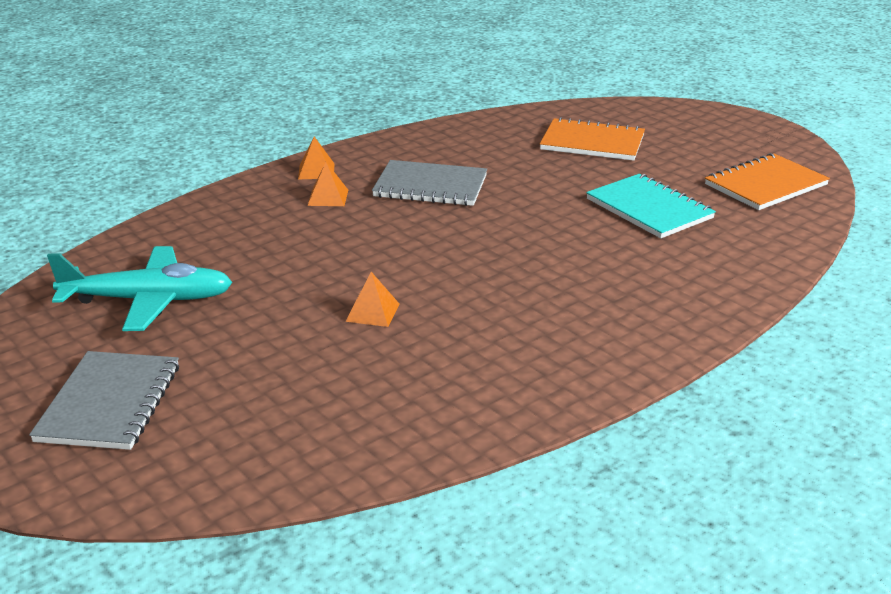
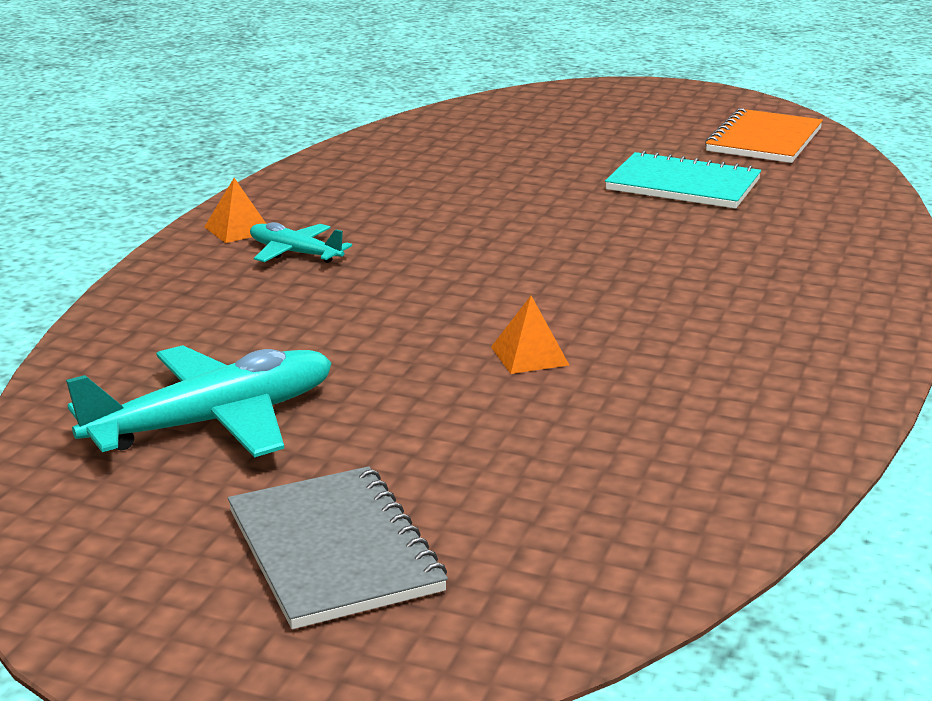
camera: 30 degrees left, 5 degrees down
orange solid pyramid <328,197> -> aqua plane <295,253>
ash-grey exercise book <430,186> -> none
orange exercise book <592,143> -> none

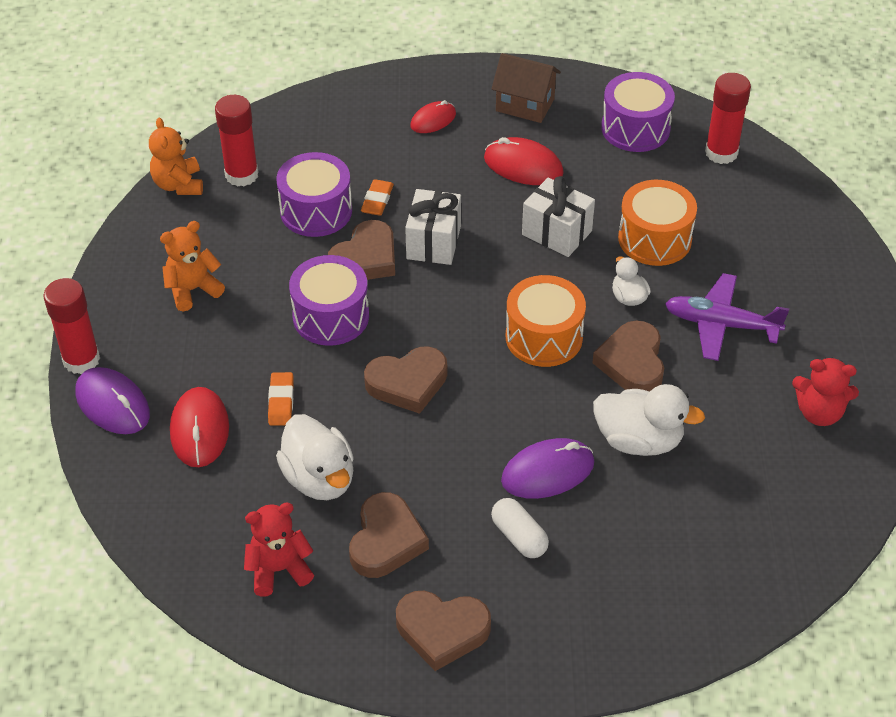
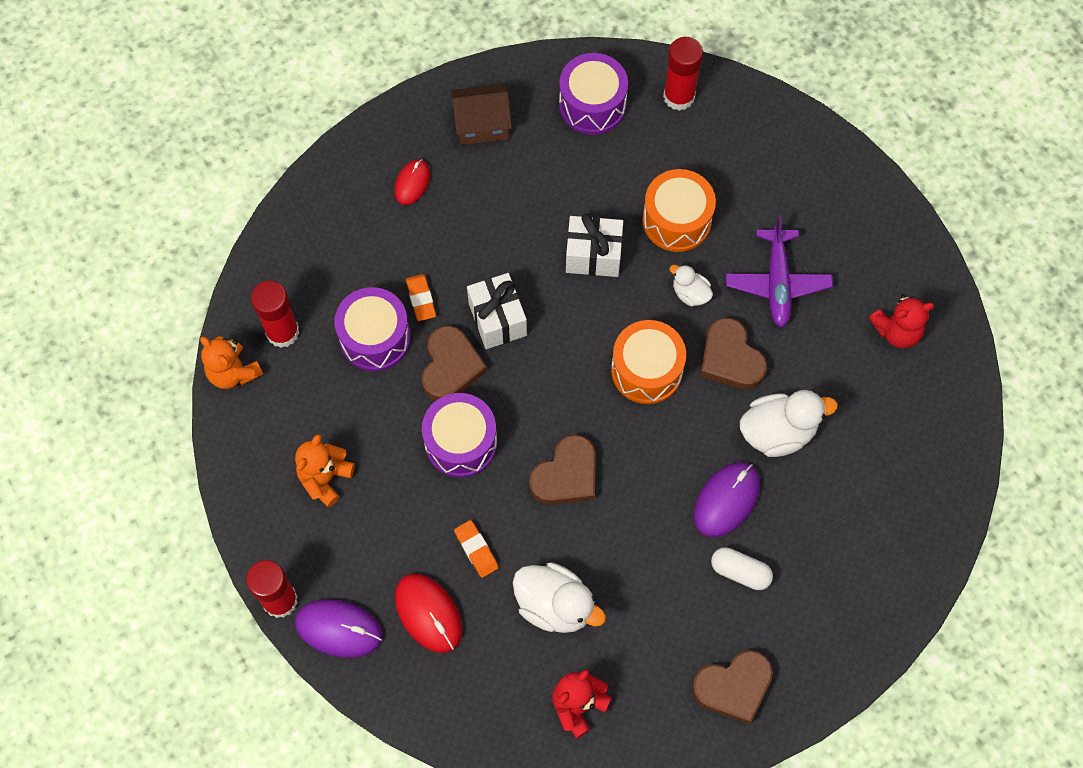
camera: 30 degrees left, 20 degrees up
purple plane <720,324> -> purple plane <777,283>, 75 degrees counterclockwise
brown love heart <386,540> -> none
scarlet computer mouse <523,166> -> none

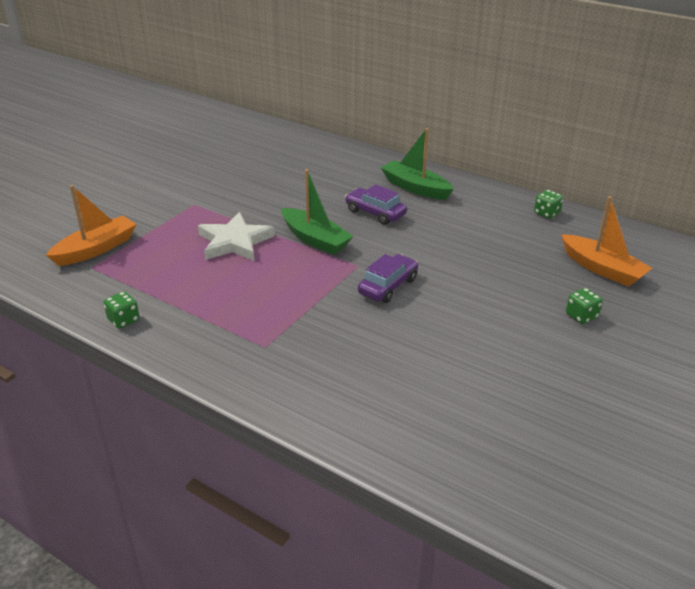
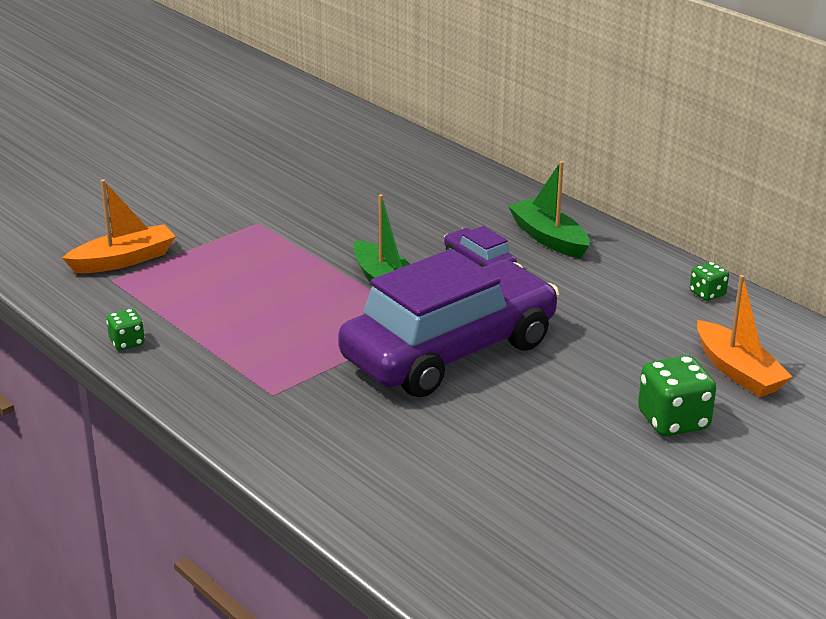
camera: 15 degrees right, 5 degrees down
purple car <388,286> -> purple car <449,351>, x2.48
green game die <581,316> -> green game die <673,421>, x1.81
pure white star <234,242> -> none

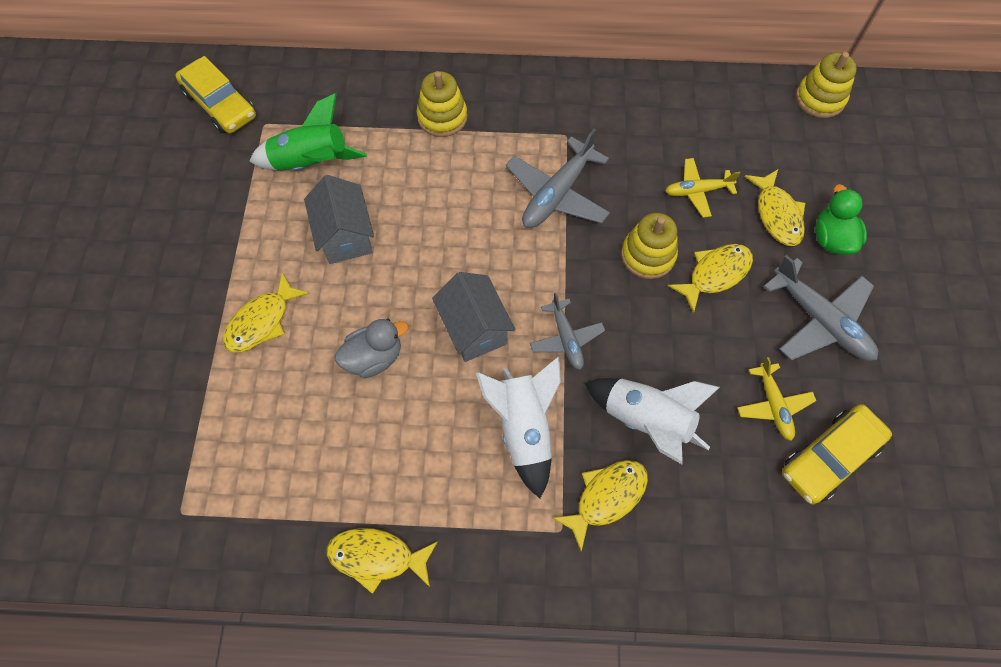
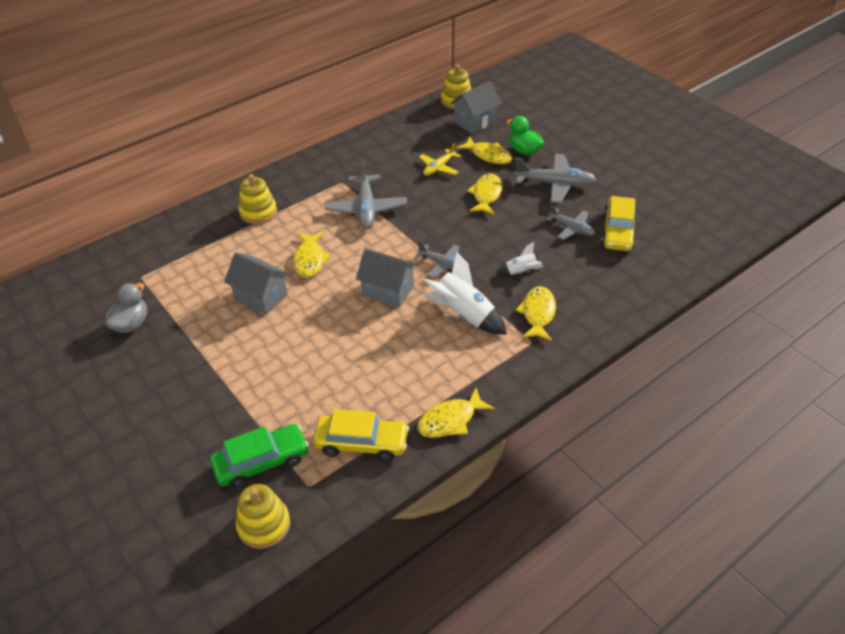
camera: 40 degrees left, 20 degrees down
ash-grey duck <374,358> -> ash-grey duck <131,324>, moved
none -> green car <261,462>
bright yellow stacking rings <648,255> -> bright yellow stacking rings <264,525>, moved
bright yellow fish <262,321> -> bright yellow fish <309,260>, moved
bright yellow car <220,105> -> bright yellow car <361,443>, moved
none -> ash-grey house <475,122>
pure white toy rocket <646,421> -> pure white toy rocket <521,272>, x0.53
bright yellow plane <773,405> -> ash-grey plane <571,228>
green toy rocket <311,163> -> none

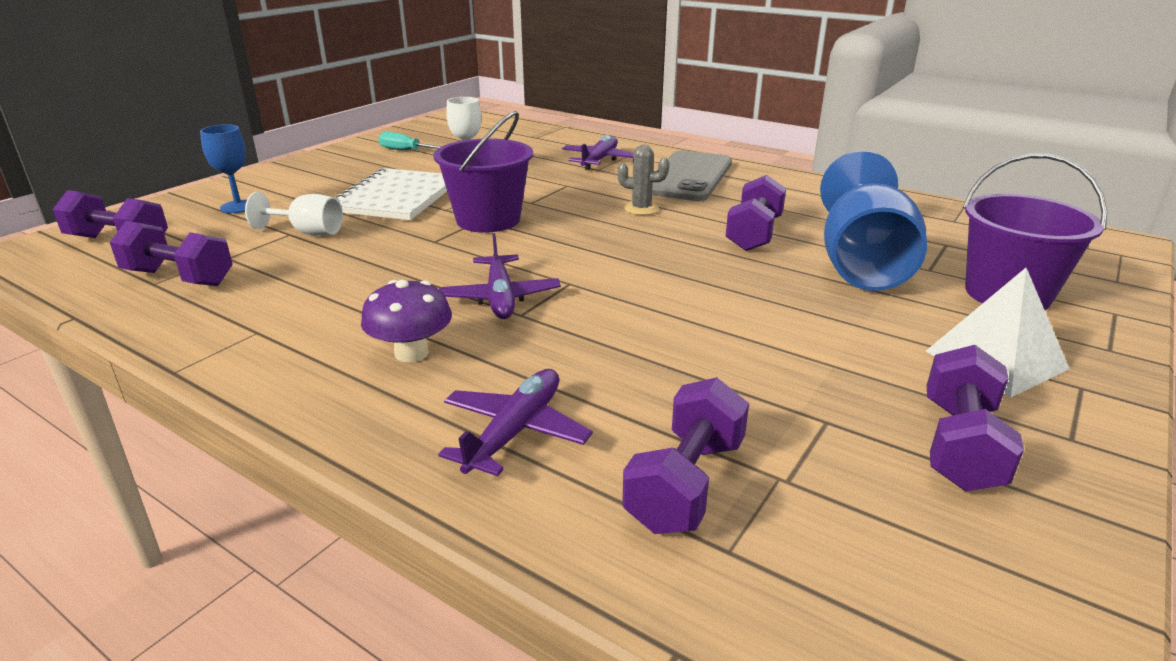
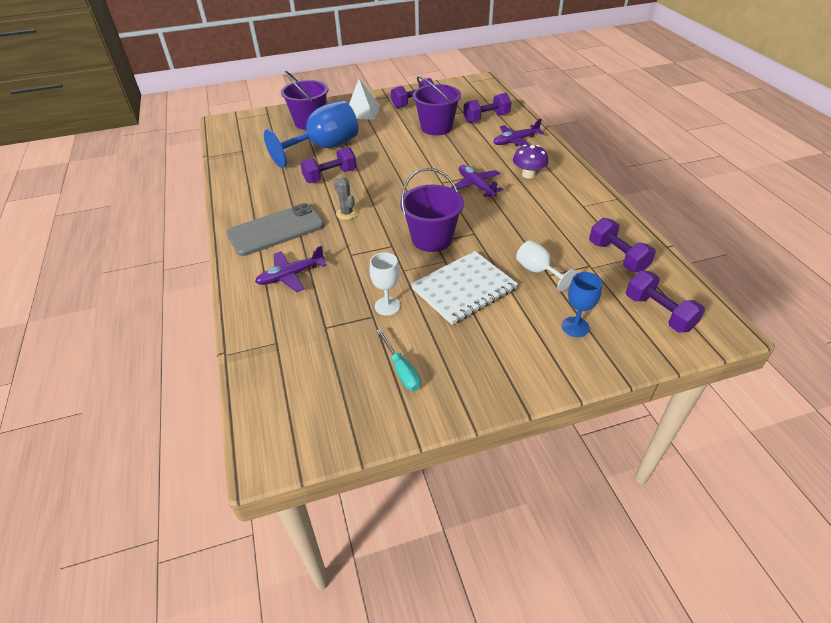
camera: 140 degrees left, 15 degrees up
none -> purple pail <436,127>
purple plane <500,297> -> purple plane <476,186>, 60 degrees counterclockwise

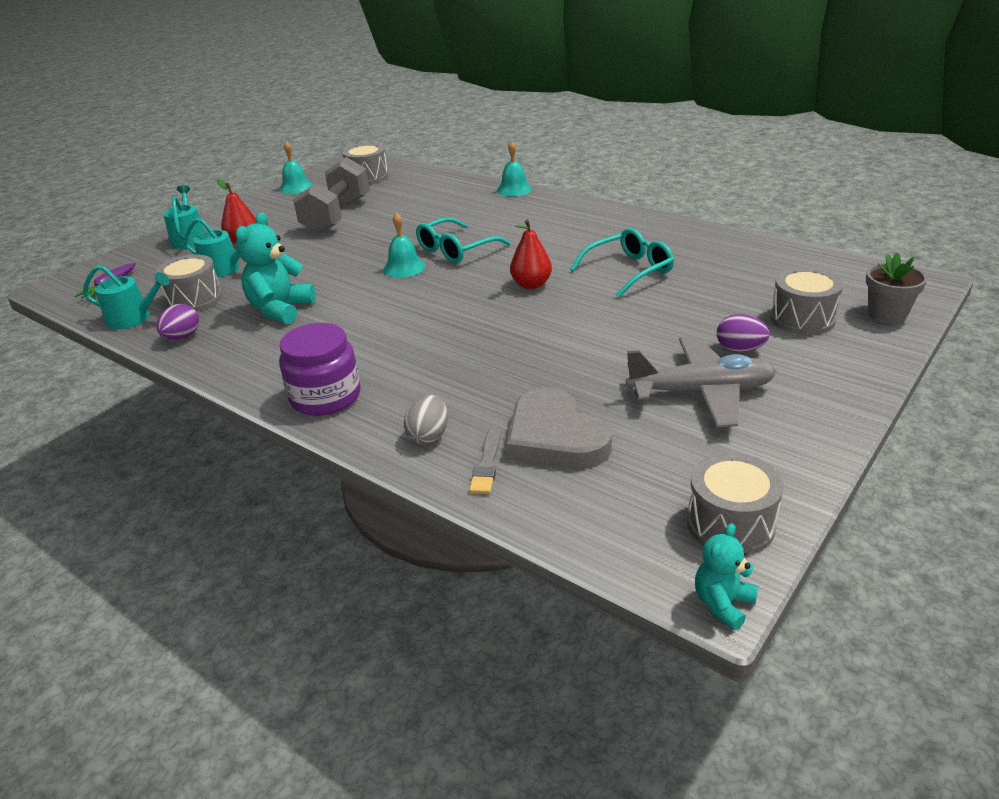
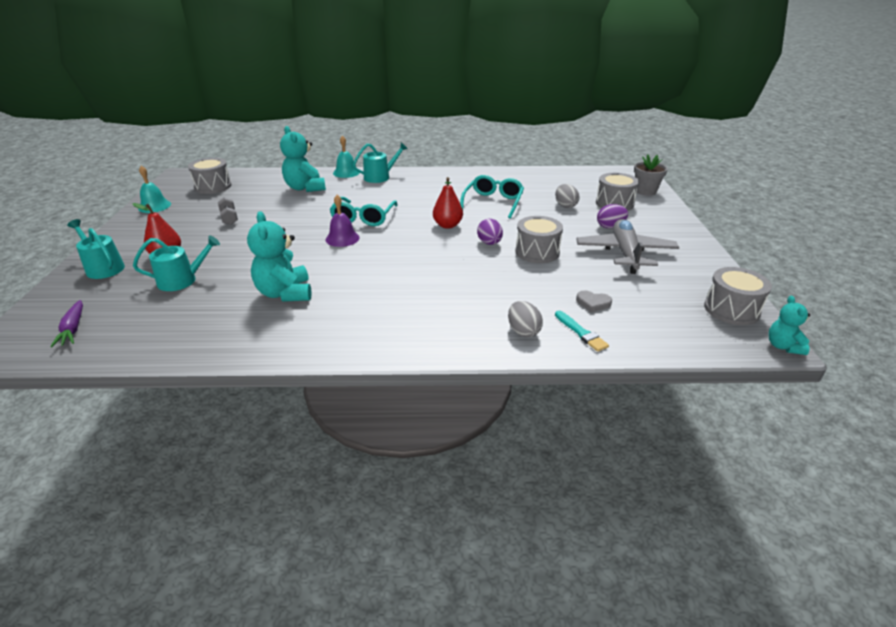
camera: 40 degrees left, 0 degrees up
ash-grey hand weight <337,216> -> ash-grey hand weight <229,218>, x0.42
none -> aqua teddy <305,188>
aqua bell <404,268> -> purple bell <342,238>
aqua sprinkling can <133,318> -> aqua sprinkling can <380,177>, moved
purple toy egg <182,337> -> purple toy egg <489,243>, moved
ash-grey snare drum <194,299> -> ash-grey snare drum <537,252>, moved
none -> ash-grey toy egg <565,206>
ash-grey paint brush <486,464> -> aqua paint brush <581,333>
ash-grey plane <701,392> -> ash-grey plane <625,253>, 45 degrees counterclockwise
ash-grey love heart <555,437> -> ash-grey love heart <593,303>, x0.43
purple preserve jar <325,397> -> none

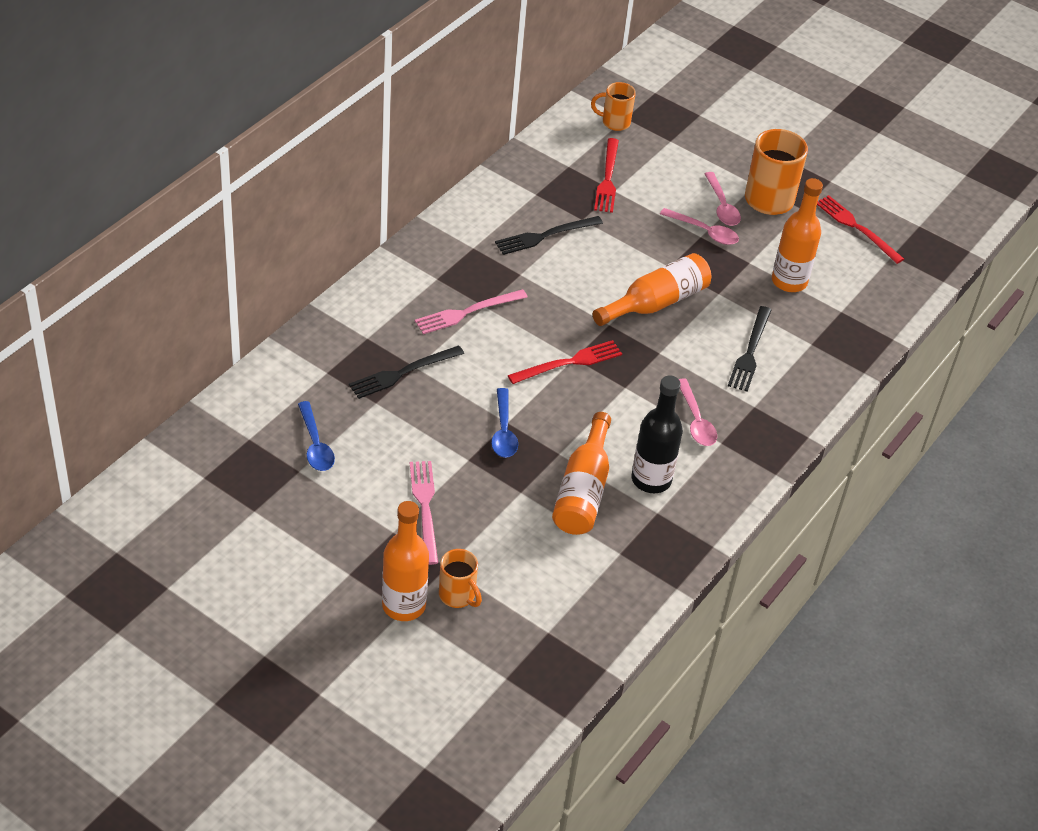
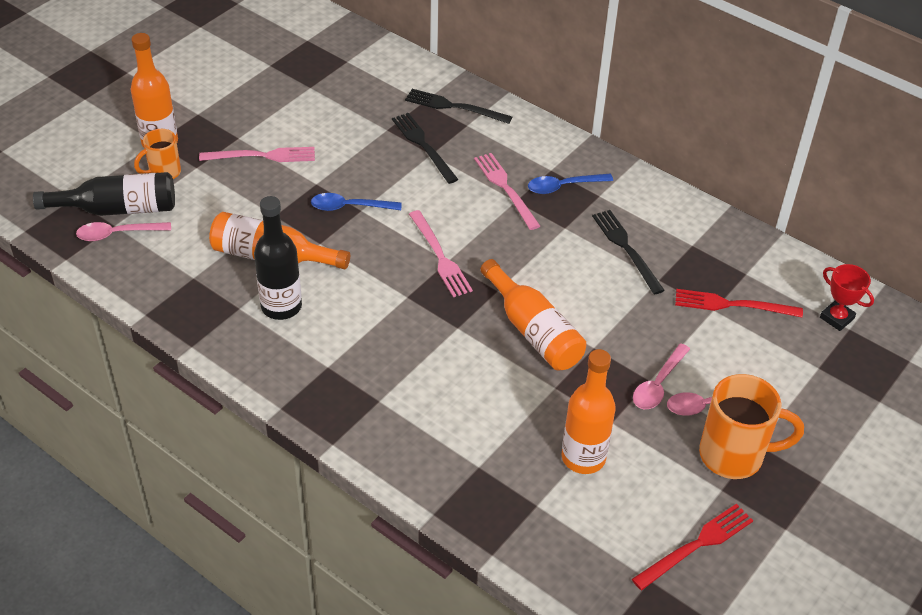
camera: 95 degrees right, 0 degrees up
none -> jet-black flask <118,209>
rose-pink tablespoon <696,420> -> rose-pink tablespoon <117,234>, moved
jet-black dinner fork <750,351> -> jet-black dinner fork <454,107>, moved
scarlet dinner fork <568,363> -> rose-pink dinner fork <439,256>
royal blue tablespoon <315,444> -> royal blue tablespoon <563,186>, moved
orange coffee mug <614,122> -> scarlet prize cup <836,318>

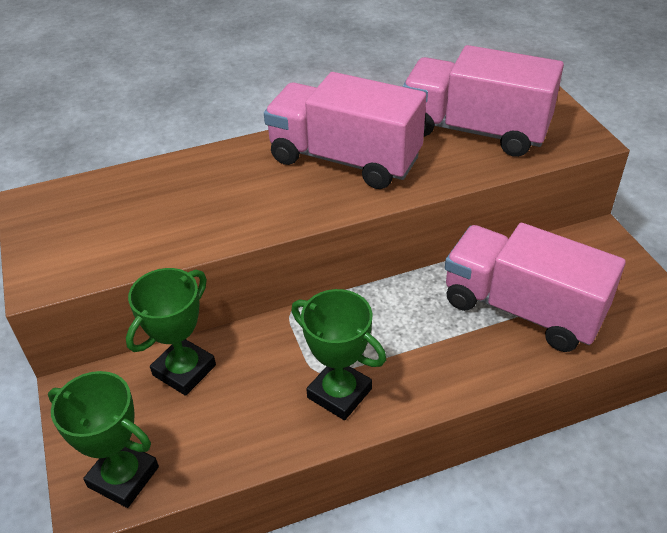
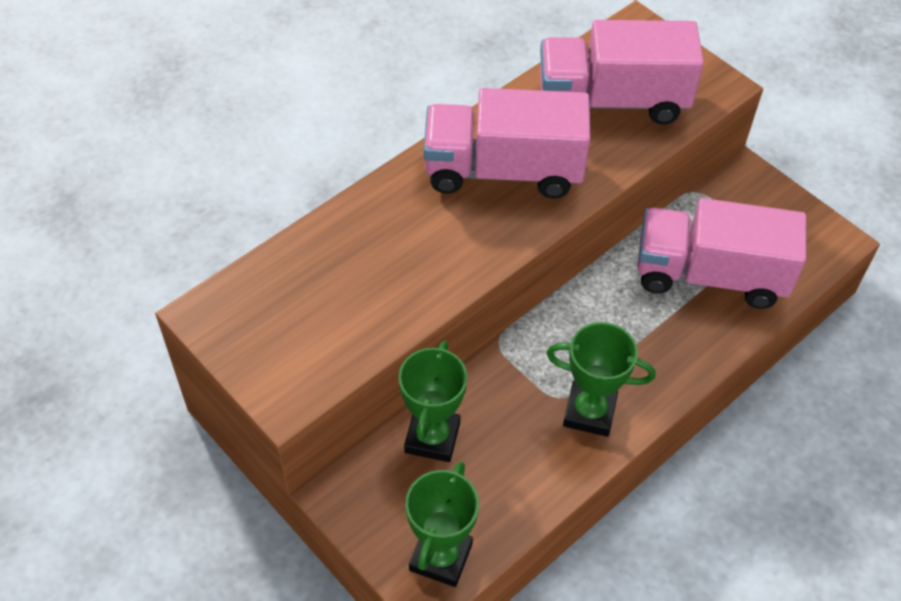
camera: 25 degrees left, 10 degrees up
green prize cup <123,477> -> green prize cup <441,557>, 75 degrees counterclockwise

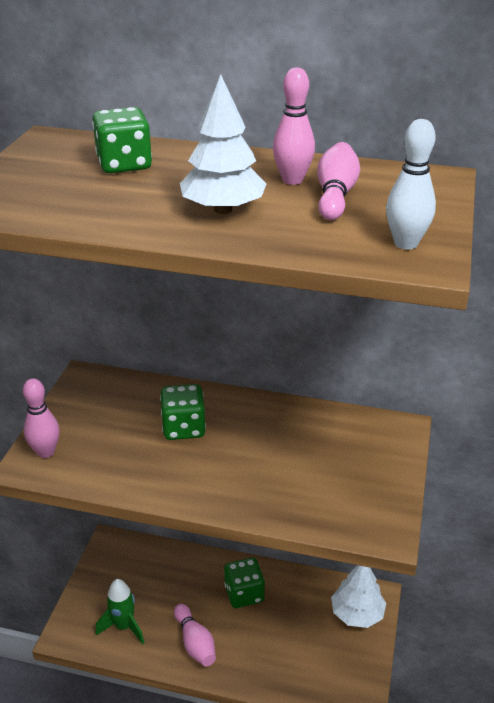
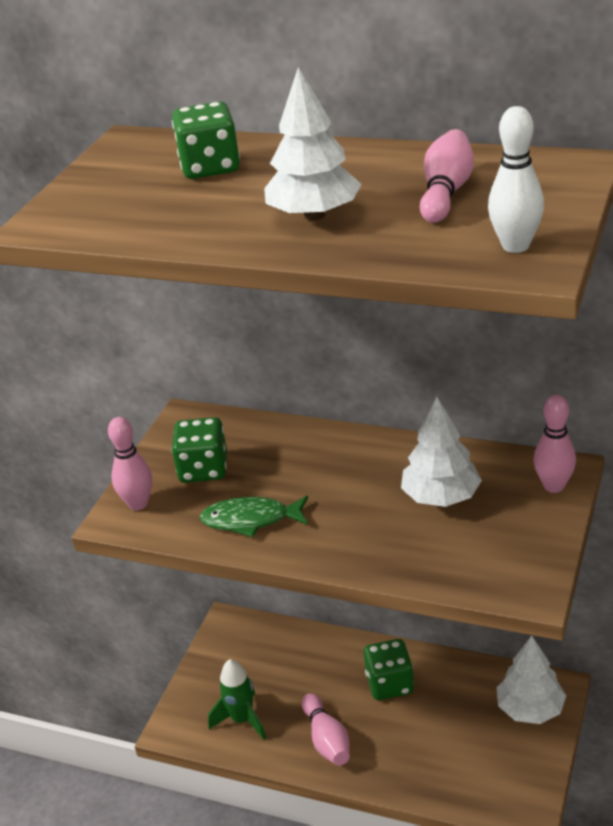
camera: 10 degrees right, 0 degrees up
green game die <184,428> -> green game die <203,469>, moved
none -> green fish <251,520>
none -> pure white fir tree <441,497>
rose-pink bowling pin <292,180> -> rose-pink bowling pin <554,486>, moved

